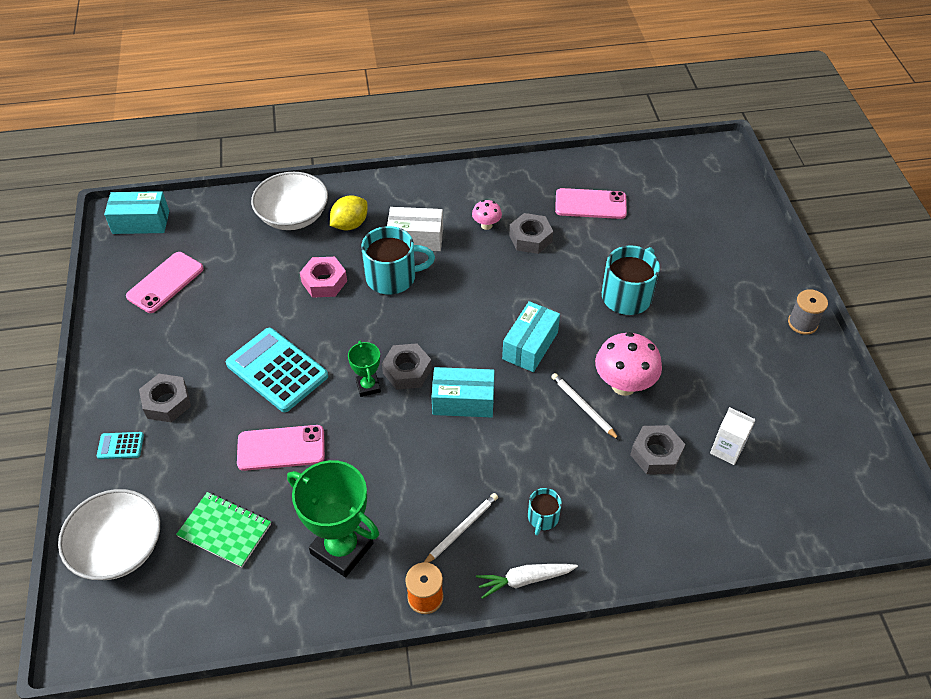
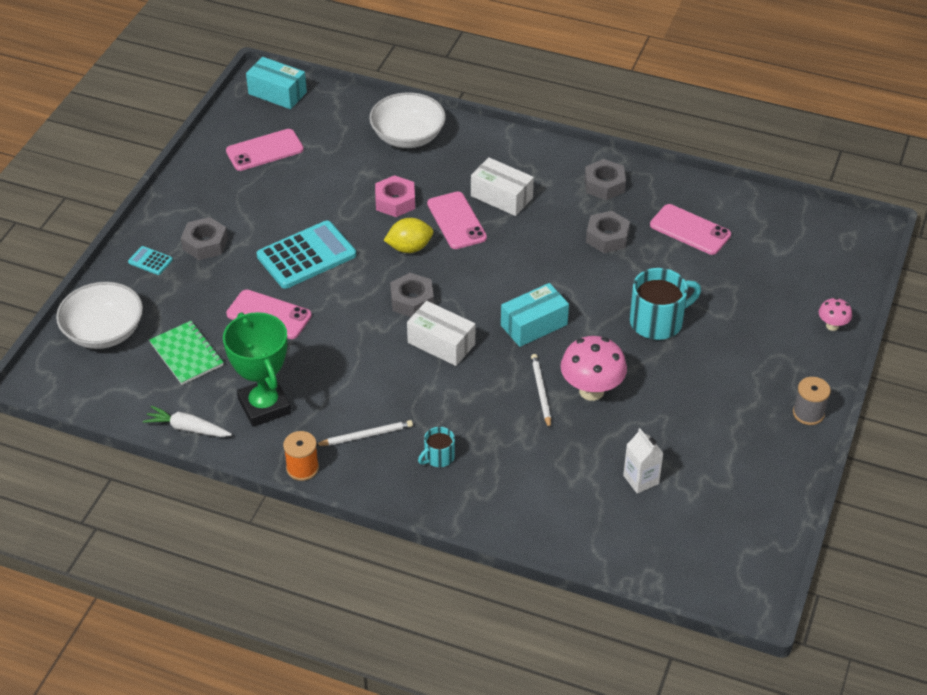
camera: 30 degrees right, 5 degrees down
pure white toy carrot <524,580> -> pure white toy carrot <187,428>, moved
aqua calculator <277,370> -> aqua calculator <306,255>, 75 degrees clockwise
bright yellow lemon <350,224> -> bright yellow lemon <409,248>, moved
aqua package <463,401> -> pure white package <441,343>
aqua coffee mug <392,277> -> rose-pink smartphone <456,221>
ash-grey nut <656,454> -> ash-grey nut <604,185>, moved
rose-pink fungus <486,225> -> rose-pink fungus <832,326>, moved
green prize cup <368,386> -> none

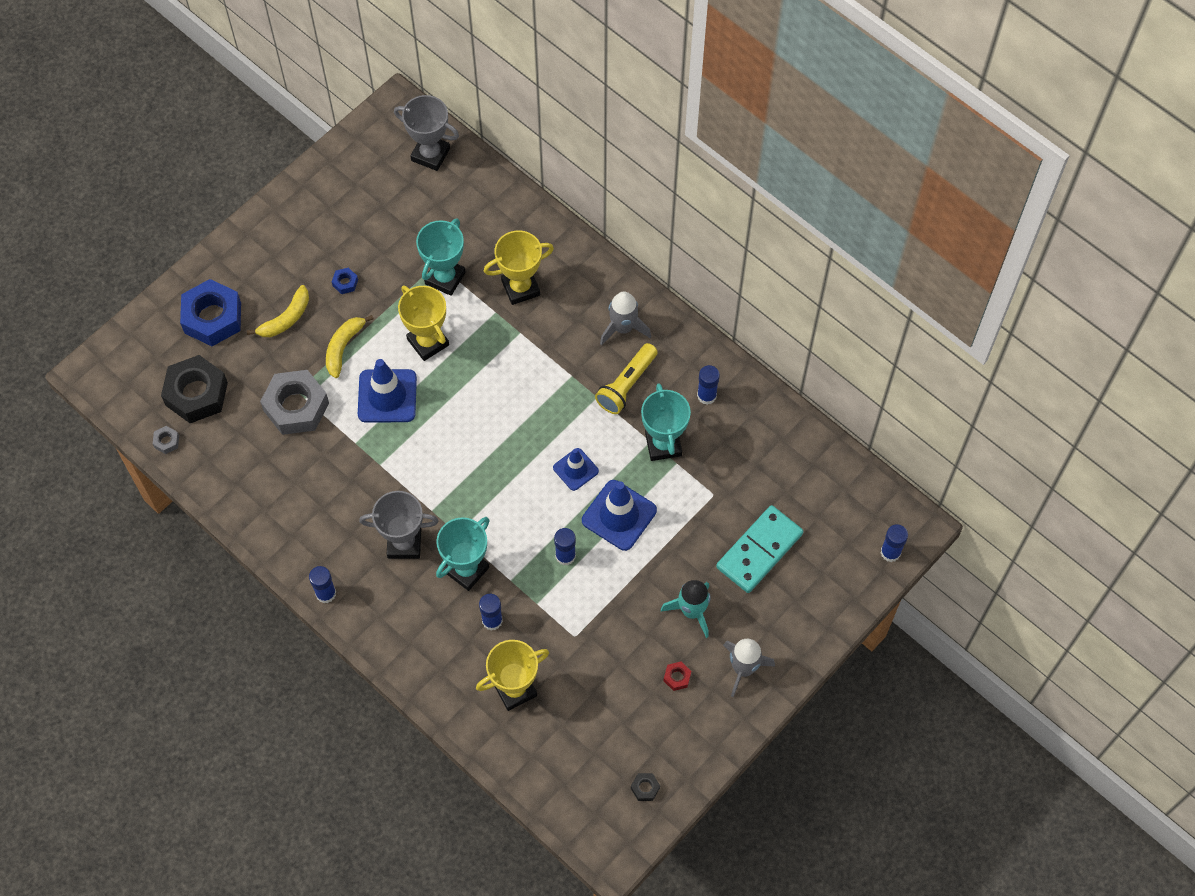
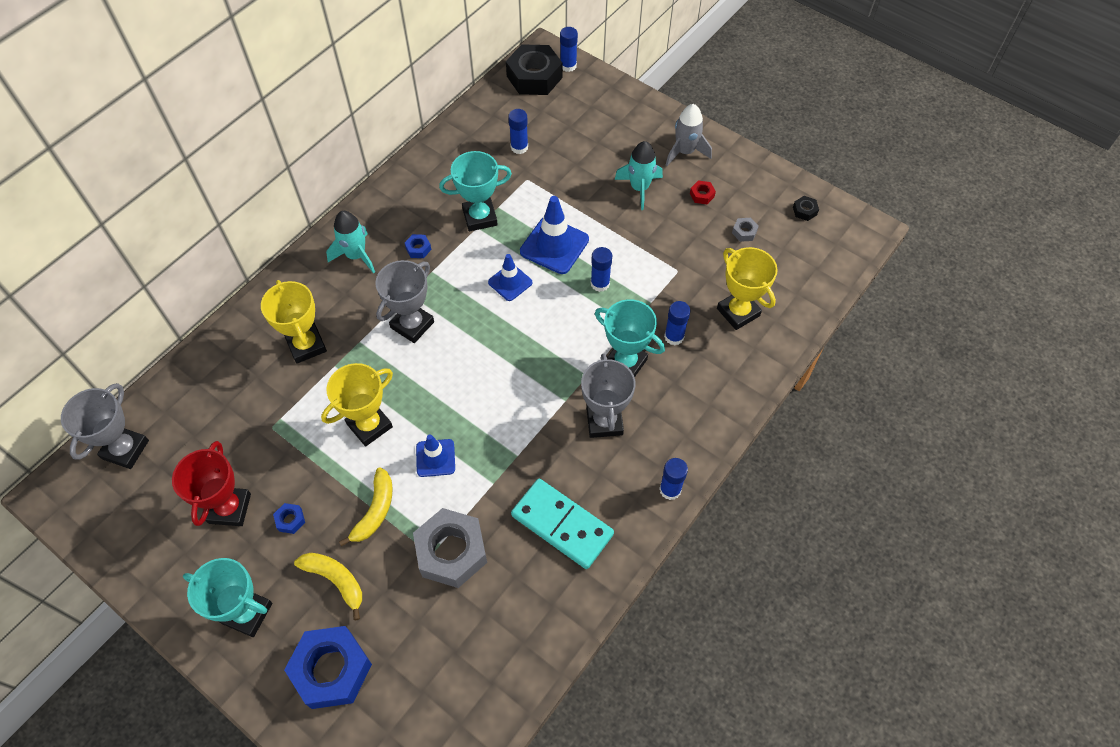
camera: 95 degrees left, 5 degrees down
none -> scarlet prize cup <229,508>
aqua prize cup <445,278> -> aqua prize cup <247,613>, moved
ash-grey toy rocket <623,328> -> aqua toy rocket <356,255>
bright yellow banana <343,347> -> bright yellow banana <375,511>, 90 degrees counterclockwise
none -> ash-grey prize cup <412,325>
bright yellow torch <626,385> -> royal blue nut <418,249>
royal blue traffic cone <387,396> -> royal blue traffic cone <435,458>, x0.61
jet-black nut <196,394> -> jet-black nut <534,77>, moved
royal blue glue <706,395> -> royal blue glue <519,147>, moved
aqua domino tile <759,550> -> aqua domino tile <562,525>, moved
ash-grey nut <166,441> -> ash-grey nut <744,232>, moved

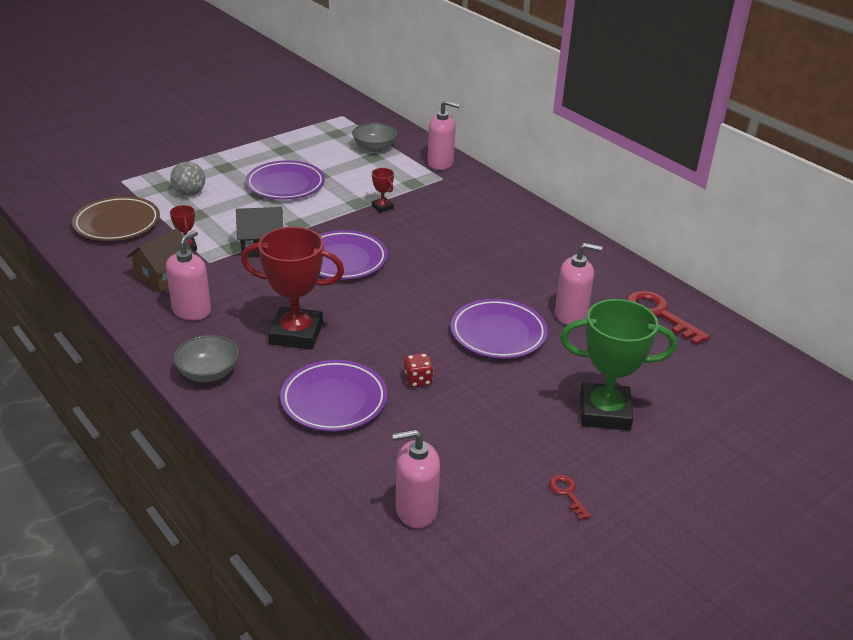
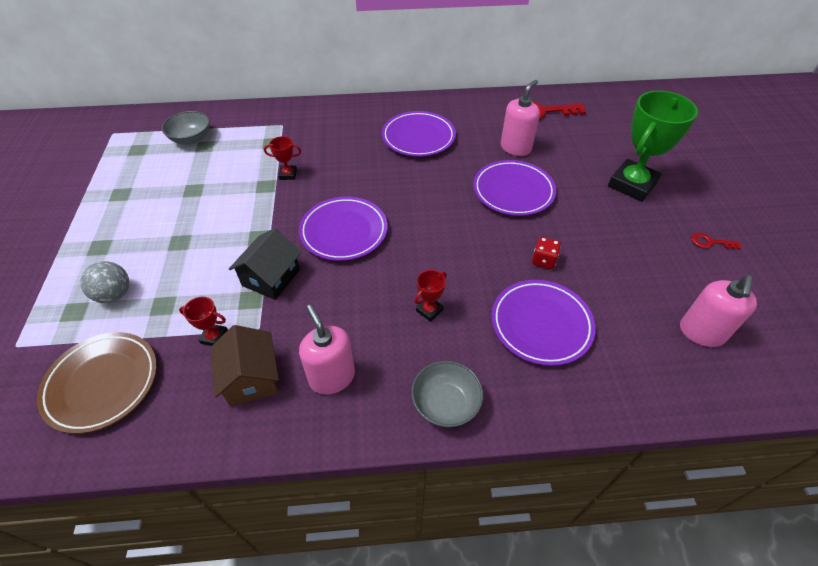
camera: 55 degrees left, 15 degrees up
purple plate <285,185> -> purple plate <418,138>, moved
scarlet prize cup <296,333> -> scarlet prize cup <429,310>, x0.44
rose-pink pump bottle <440,163> -> none

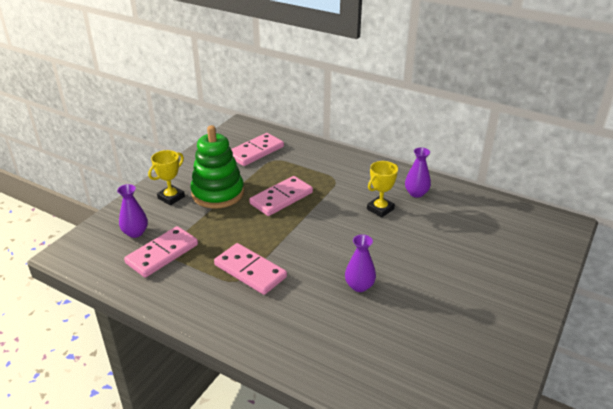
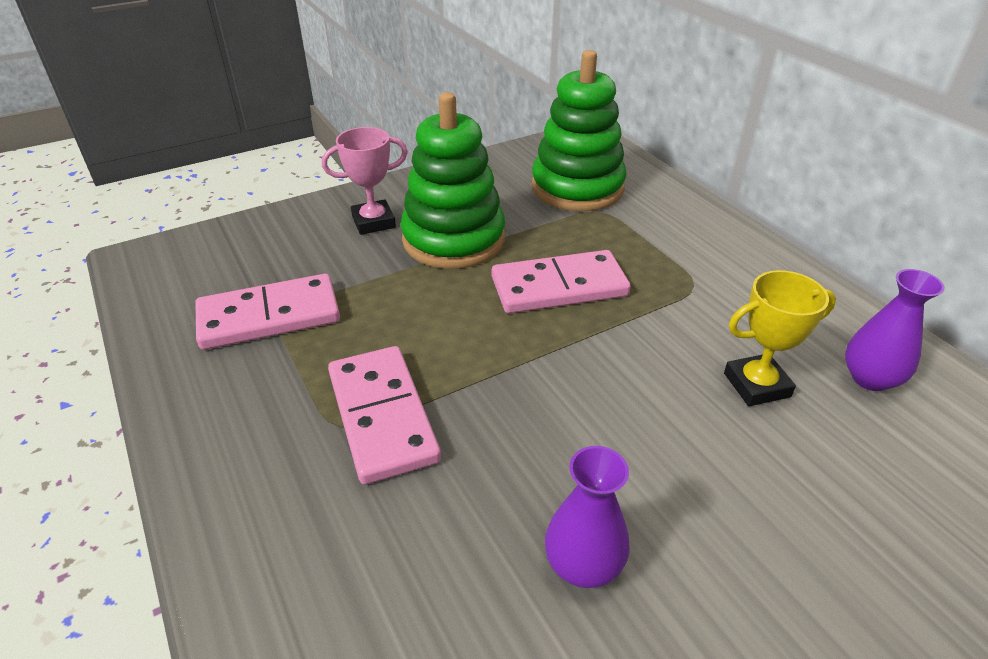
camera: 30 degrees right, 5 degrees up
bright yellow prize cup <171,197> -> rose-pink prize cup <373,222>
rose-pink domino tile <256,152> -> green stacking rings <577,188>
purple tall vase <135,232> -> none

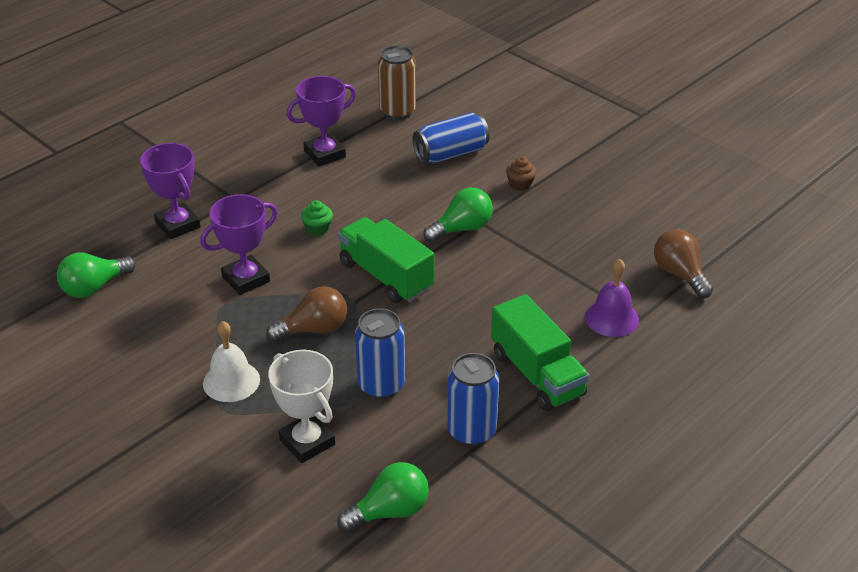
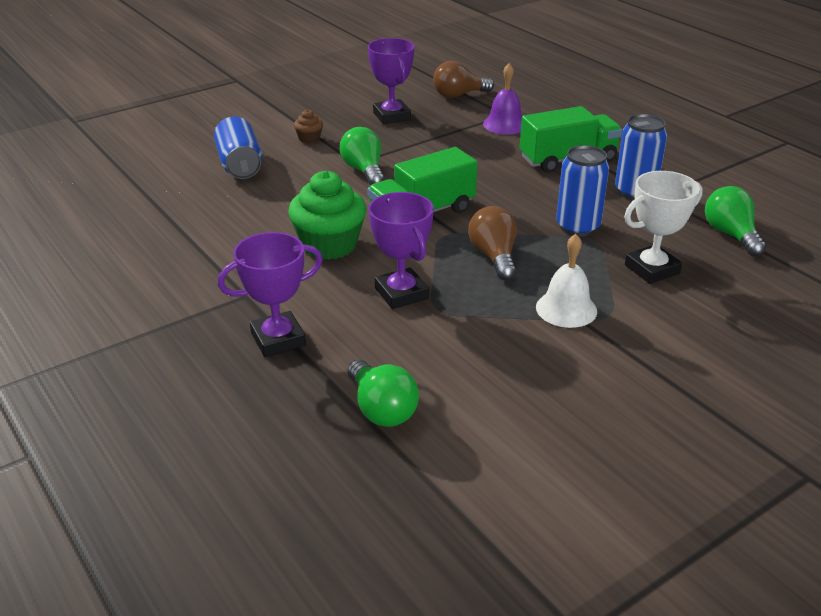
camera: 80 degrees left, 5 degrees down
green cupcake <317,228> -> green cupcake <329,245>, x2.17
purple prize cup <325,154> -> purple prize cup <391,116>, moved
brown can <397,111> -> none

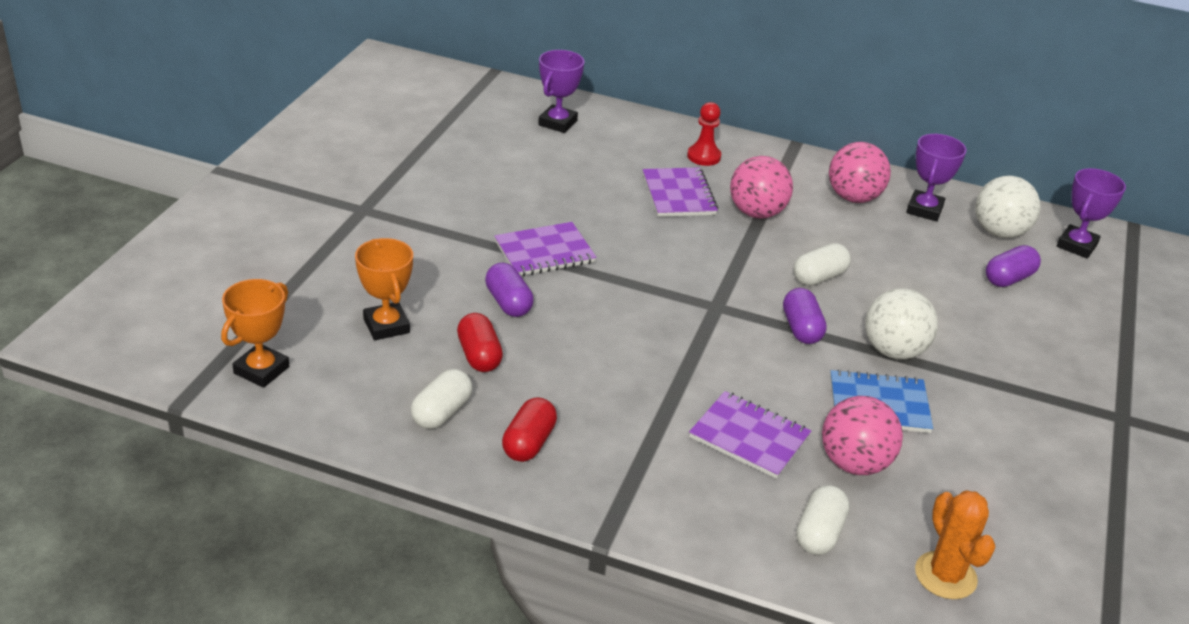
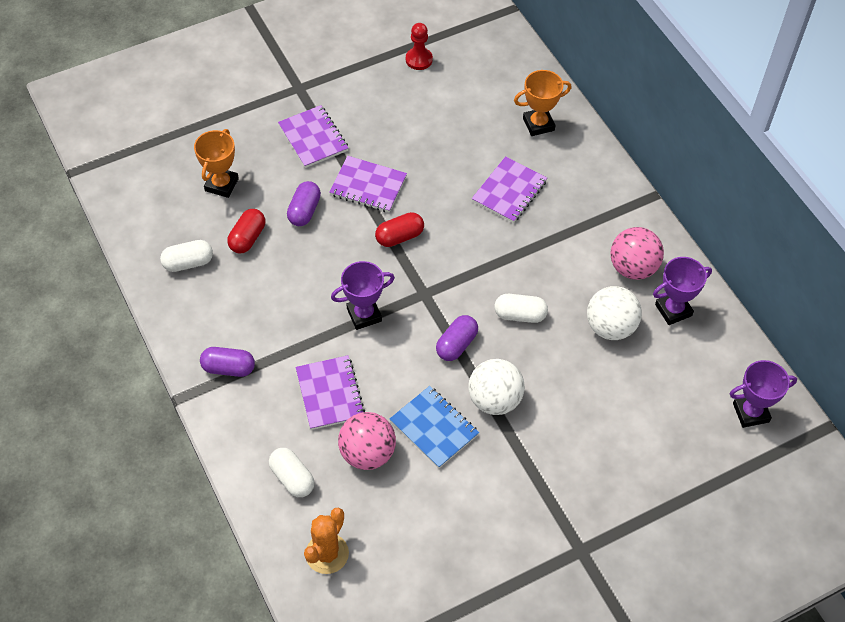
camera: 45 degrees right, 20 degrees up
purple capsule <1009,278> -> purple capsule <228,368>, moved
pure white capsule <819,533> -> pure white capsule <292,478>, 75 degrees clockwise
none -> purple exercise book <313,138>
purple prize cup <558,123> -> purple prize cup <364,315>, moved
scarlet capsule <529,443> -> scarlet capsule <399,237>, moved
scarlet game pawn <704,156> -> scarlet game pawn <419,60>, moved
orange prize cup <261,370> -> orange prize cup <538,124>, moved
pure white ball <999,232> -> pure white ball <610,327>, moved
rose-pink ball <756,213> -> none

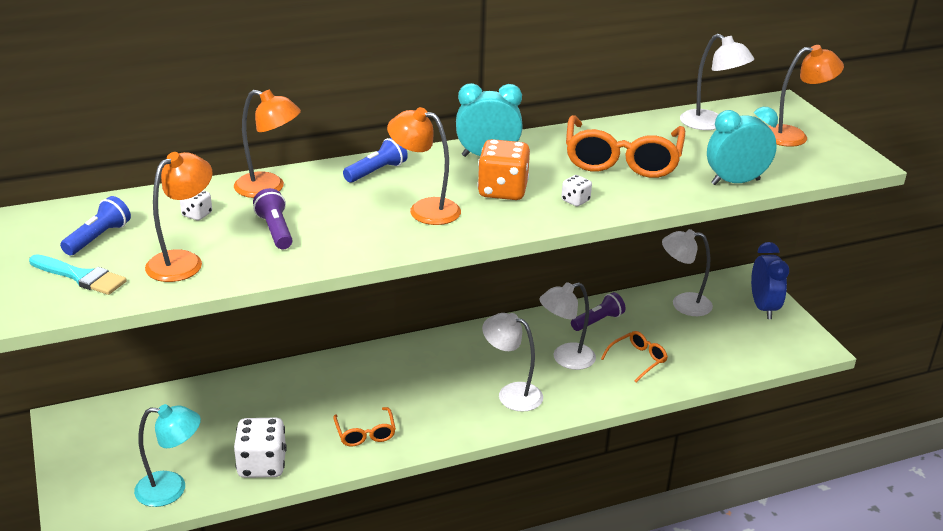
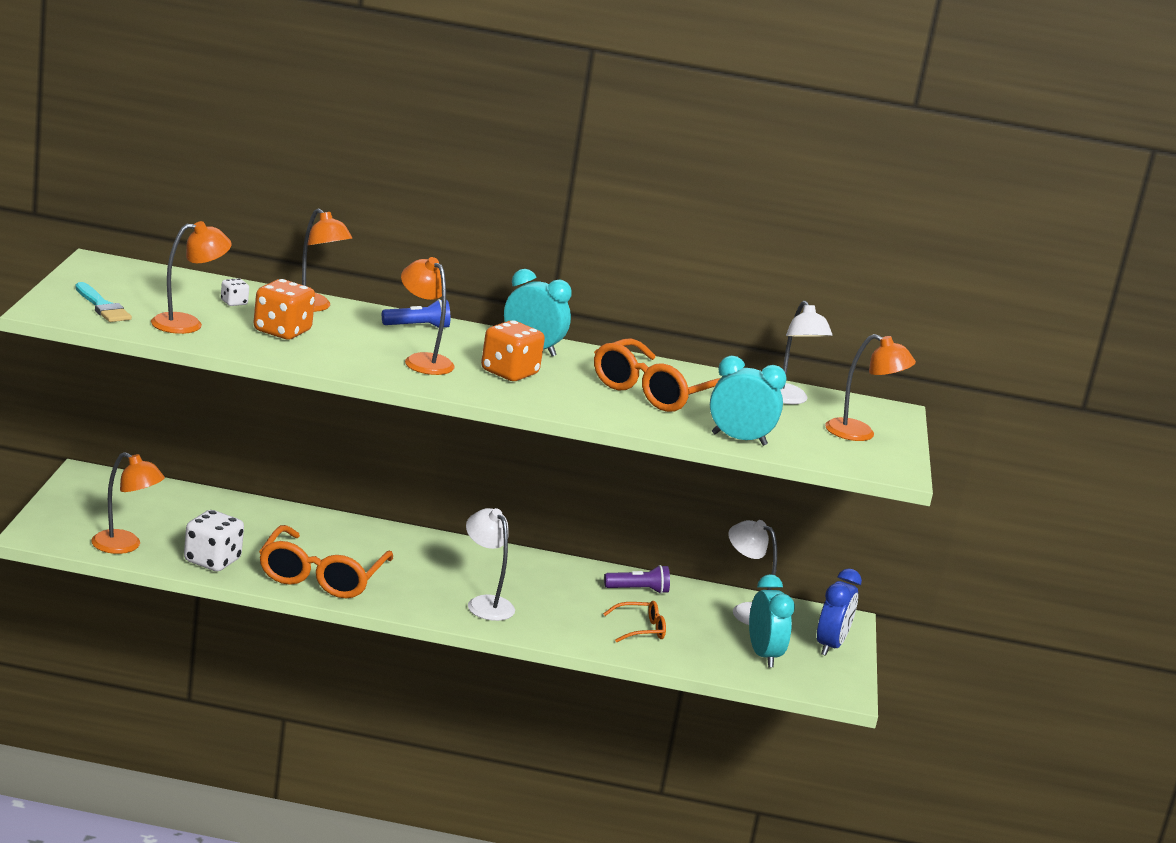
camera: 25 degrees right, 10 degrees down
aqua reading lamp <171,489> -> orange reading lamp <124,546>
purple torch <275,230> -> orange game die <282,331>
orange glasses <365,433> -> orange glasses <321,576>, x2.01
none -> aqua clock <763,655>
royal blue torch <98,238> -> none
pure white reading lamp <565,359> -> none
pure white game die <575,201> -> none

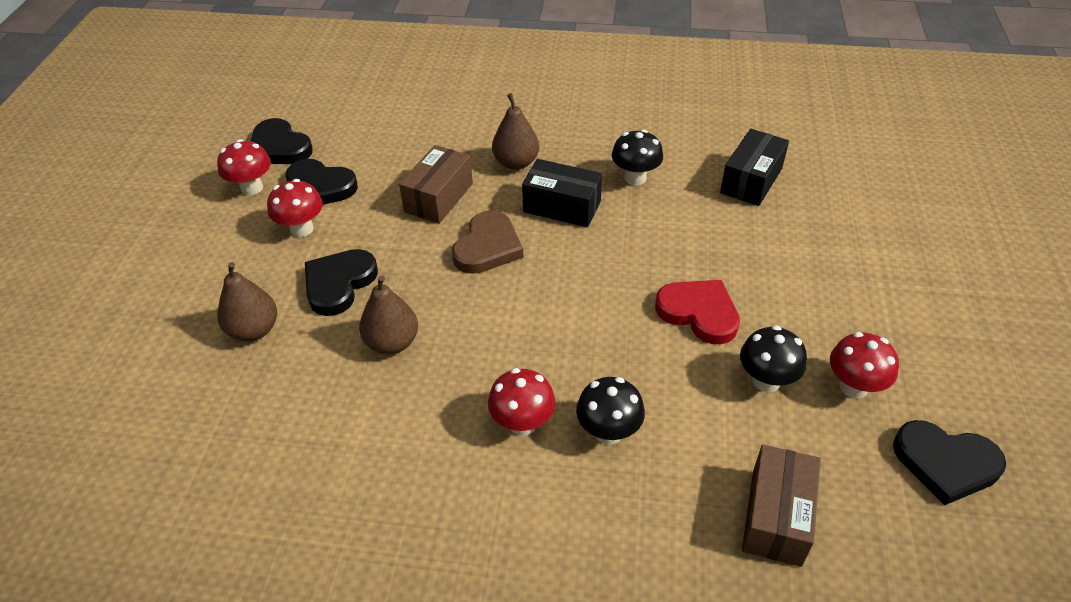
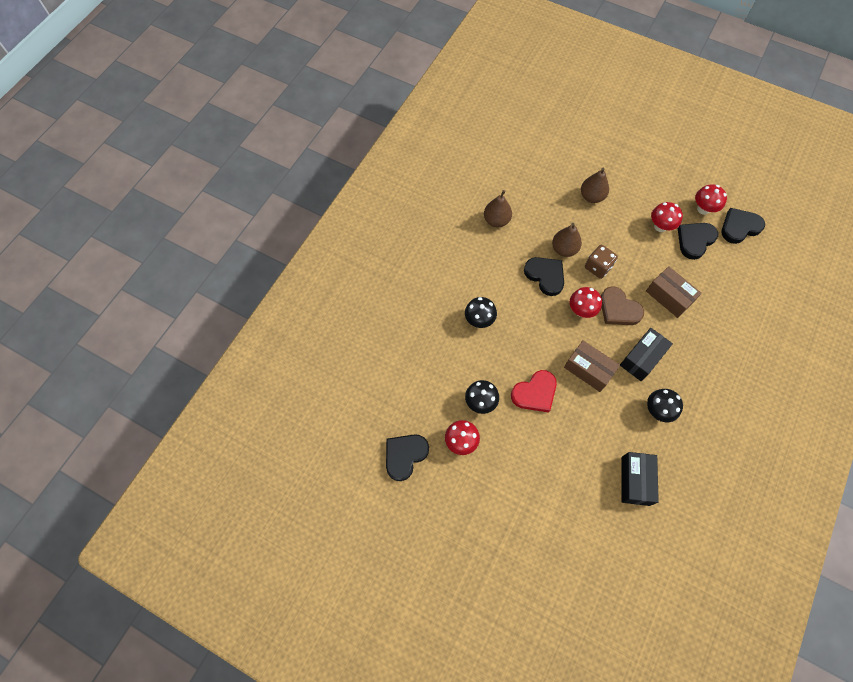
camera: 110 degrees right, 20 degrees up
brown toy pear <516,163> -> brown toy pear <496,220>, moved
jet-black love heart <339,284> -> jet-black love heart <545,276>, moved
brown package <776,517> -> brown package <588,370>, moved
scarlet fungus <522,423> -> scarlet fungus <581,310>, moved
none -> brown game die <598,267>
jet-black package <751,181> -> jet-black package <635,481>, 45 degrees clockwise

